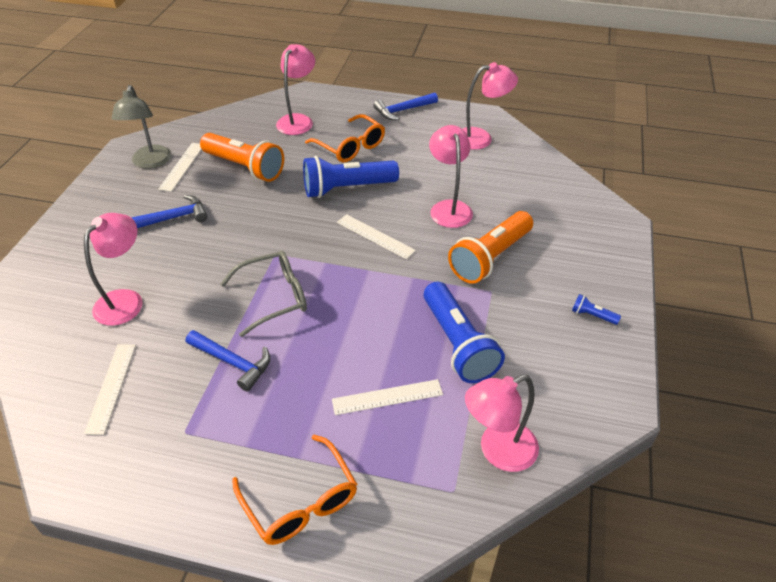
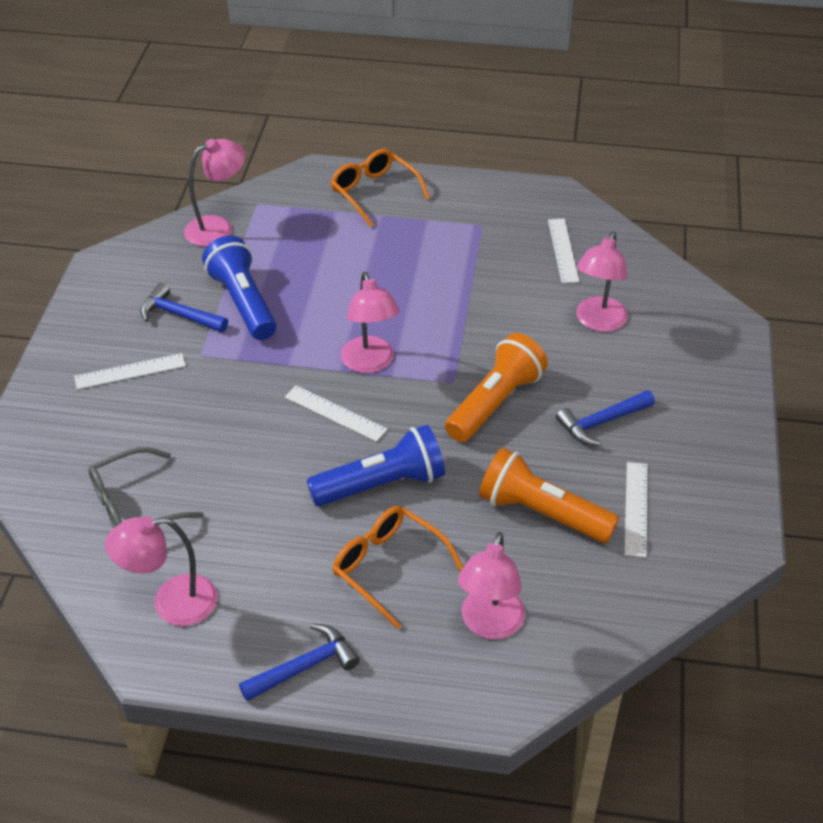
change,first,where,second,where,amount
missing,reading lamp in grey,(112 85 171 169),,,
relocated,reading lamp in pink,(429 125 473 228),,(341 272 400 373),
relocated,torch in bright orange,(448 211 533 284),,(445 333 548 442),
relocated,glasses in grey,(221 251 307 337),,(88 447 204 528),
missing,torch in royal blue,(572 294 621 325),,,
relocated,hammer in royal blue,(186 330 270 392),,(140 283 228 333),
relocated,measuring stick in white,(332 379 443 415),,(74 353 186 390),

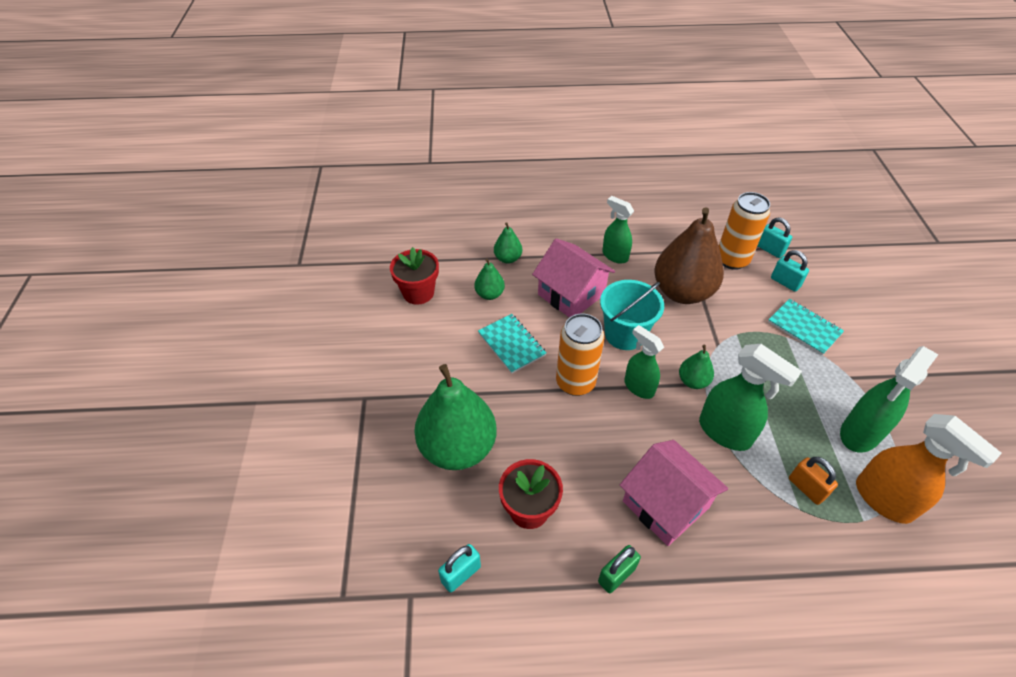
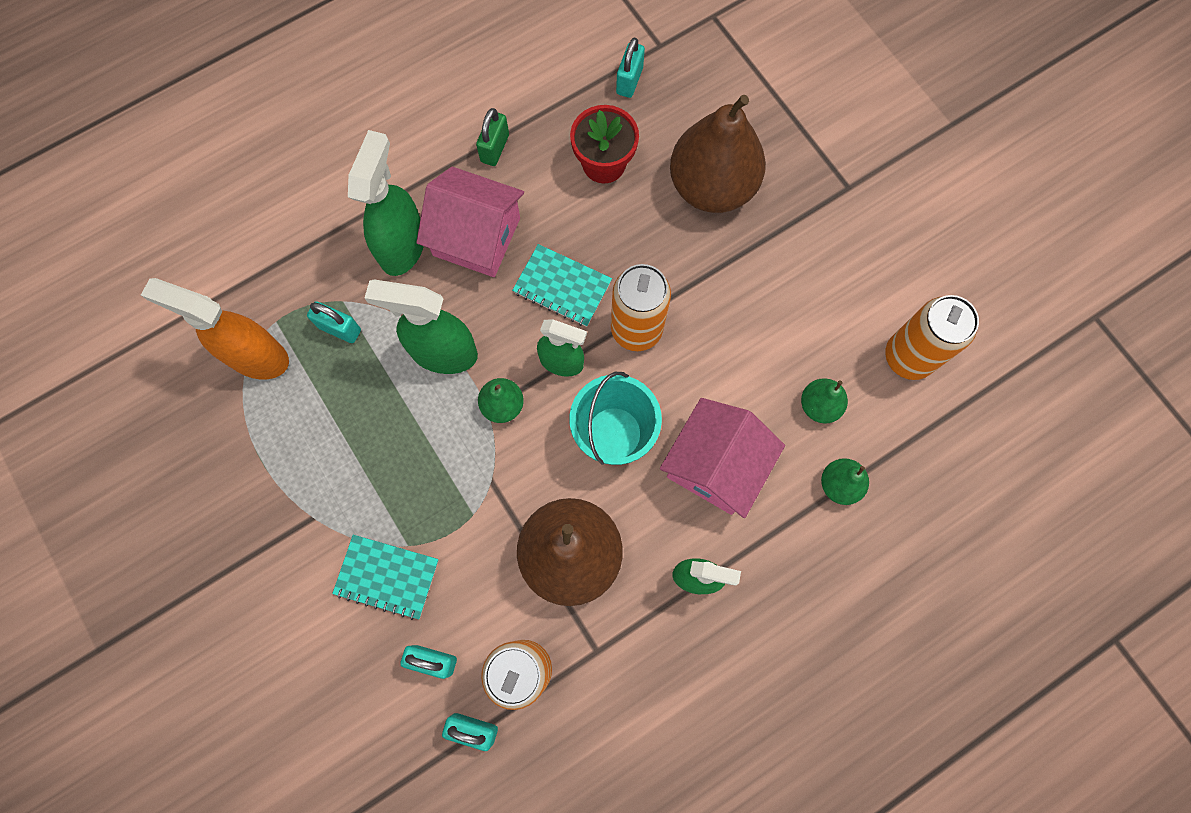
change,first,where,second,where,amount
spun,cottage in pink,(532 239 615 318),,(660 398 785 518),75 degrees counterclockwise
exchanged,potted plant in red,(390 247 439 305),can in bright orange,(885 295 979 380),
relocated,notepad in teal,(478 314 546 374),,(512 244 612 327),
relocated,spray cleaner in emerald,(840 346 939 453),,(348 130 424 276),
colour,pear in emerald,(414 364 497 470),pear in dark brown,(670 95 766 213),
colour,padlock in bright orange,(789 457 838 505),padlock in teal,(307 301 361 343),

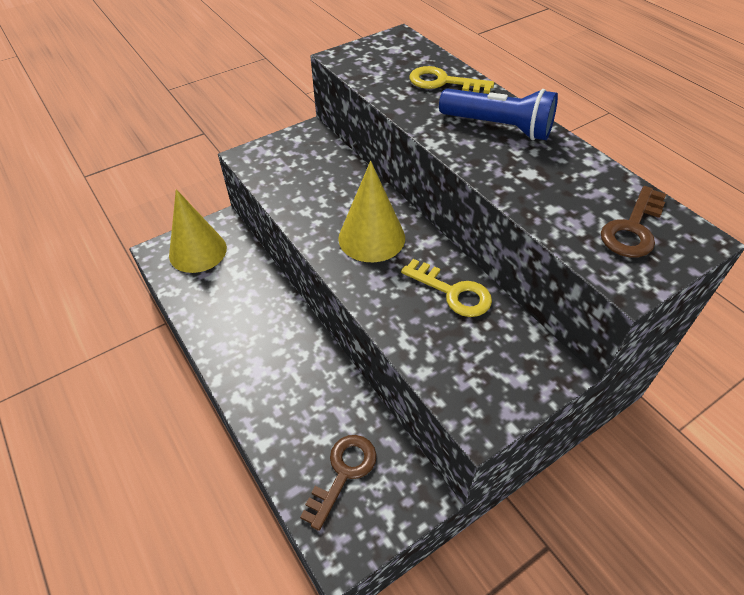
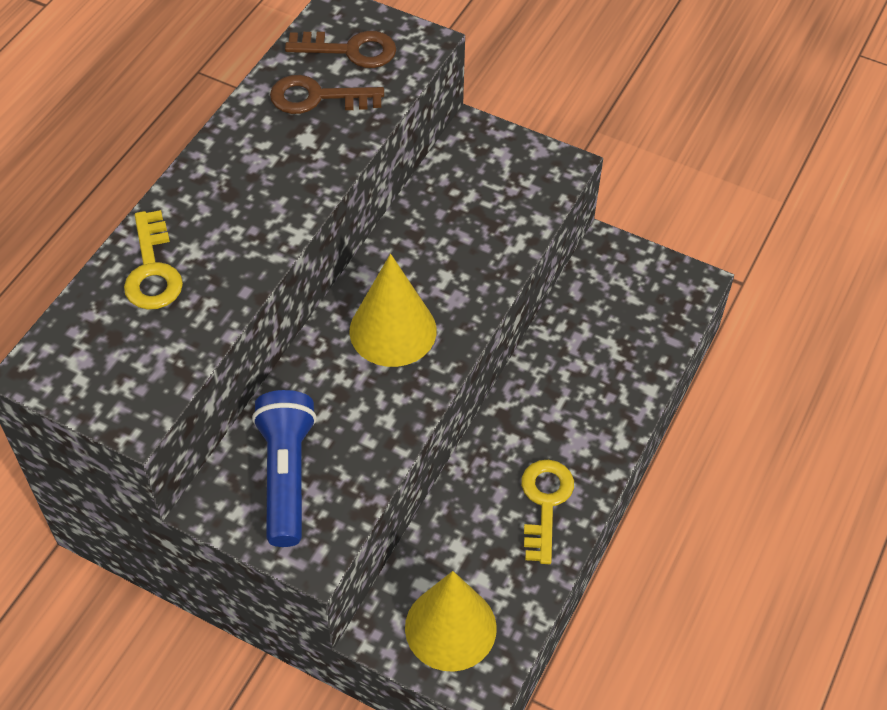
change,first,where,second,where,amount
relocated,torch in royal blue,(439 88 558 140),,(252 390 317 547),
relocated,door key in golden,(401 259 492 317),,(521 460 574 564),
relocated,door key in dark brown,(300 435 377 531),,(270 75 384 114),

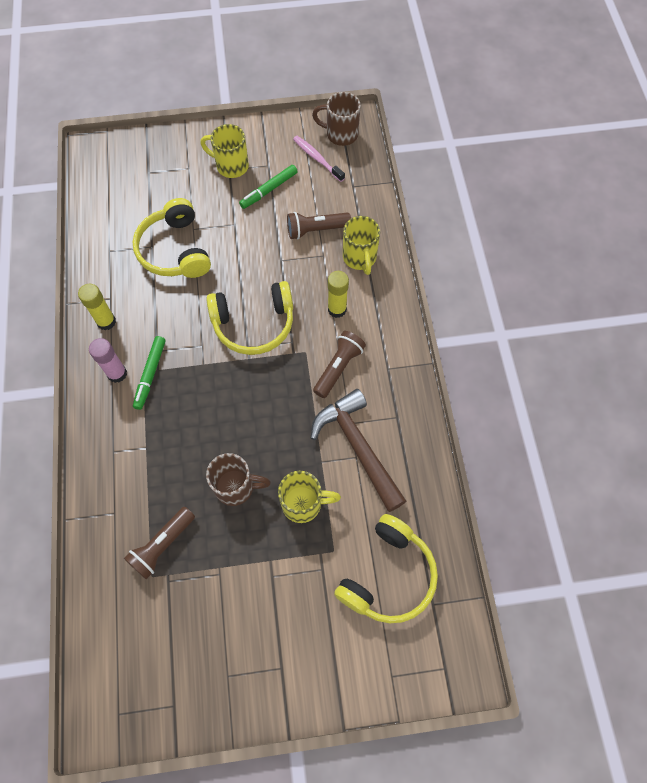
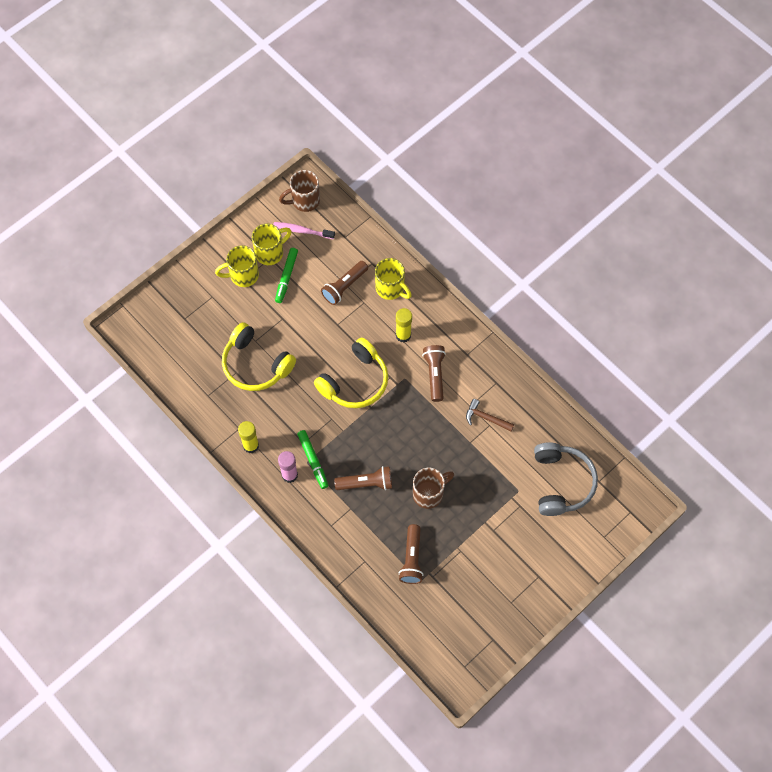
change,first,where,second,where,amount
size,hammer in dark brown,(311 389 406 512),,(466 399 514 431),x0.51
relocated,mug in golden,(278 471 341 523),,(252 224 292 265),
colour,headset in golden,(334 514 438 623),headset in grey,(534 442 598 516),
appeared,,,torch in dark brown,(334 466 392 490),

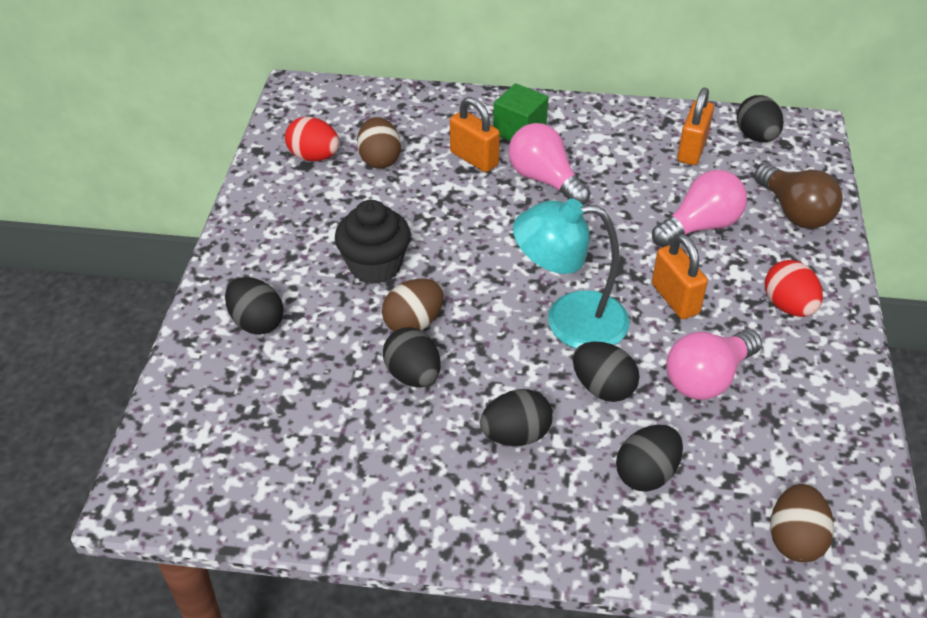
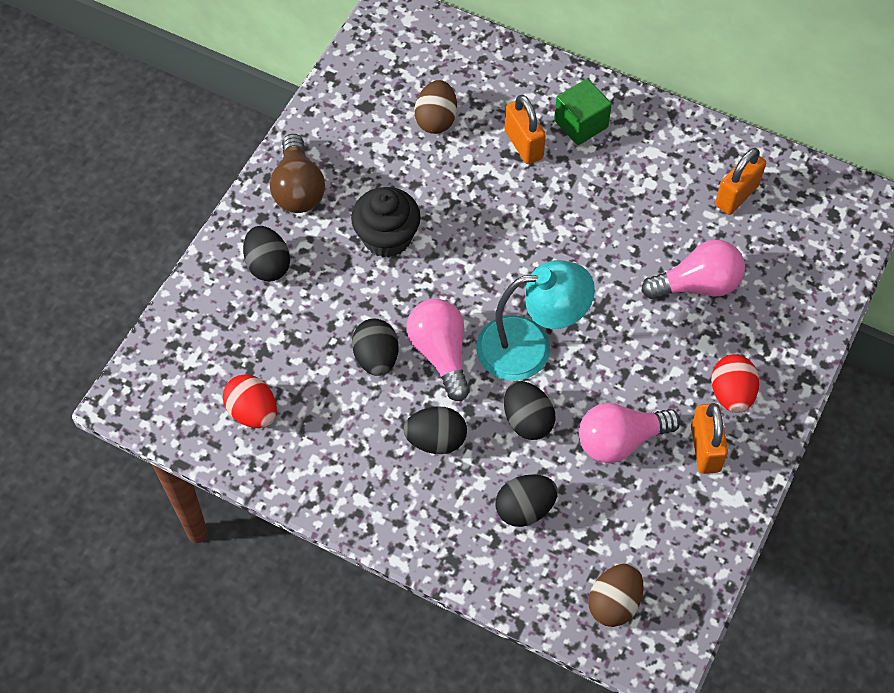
change,first,where,second,where,amount
missing,toy egg in black,(737 95 784 142),,,
relocated,toy egg in red,(285 117 340 161),,(223 374 277 428),
relocated,light bulb in pink,(508 123 591 205),,(406 299 470 401),
relocated,light bulb in dark brown,(754 163 843 229),,(270 134 325 213),
spun,reading lamp in teal,(513 199 630 349),,(476 260 595 381),150 degrees clockwise
relocated,padlock in bright orange,(652 234 708 319),,(691 403 728 474),
missing,toy egg in dark brown,(382 279 444 332),,,

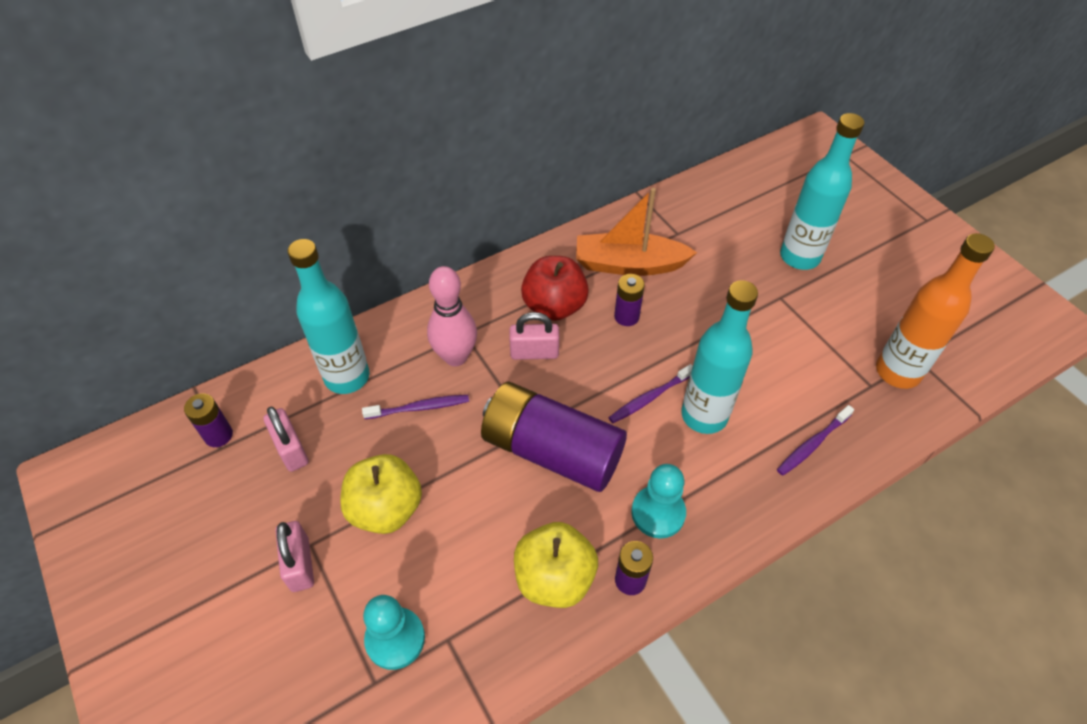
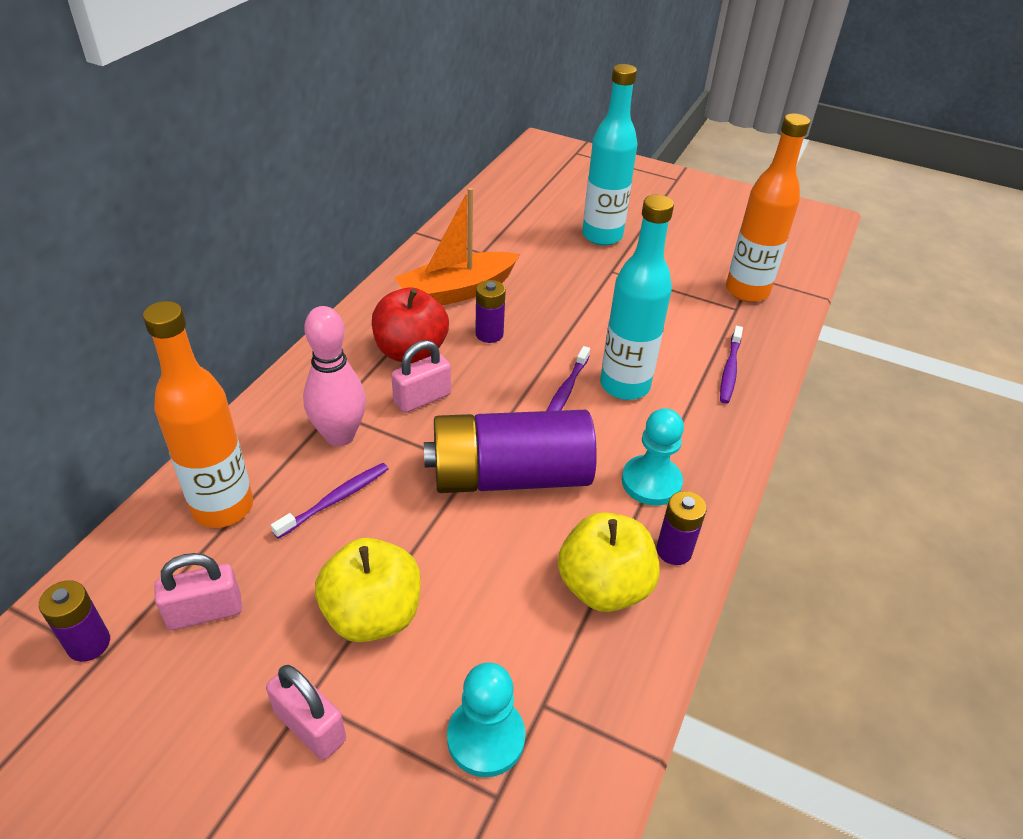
change,first,where,second,where,amount
colour,flask in teal,(288 239 370 394),flask in bright orange,(143 301 253 528),
spun,padlock in pink,(263 407 309 472),,(154 553 242 630),45 degrees counterclockwise

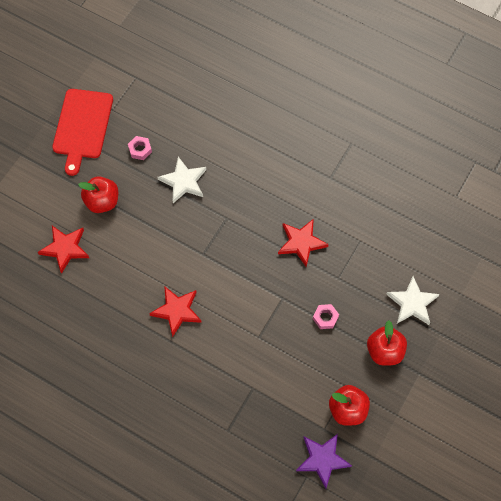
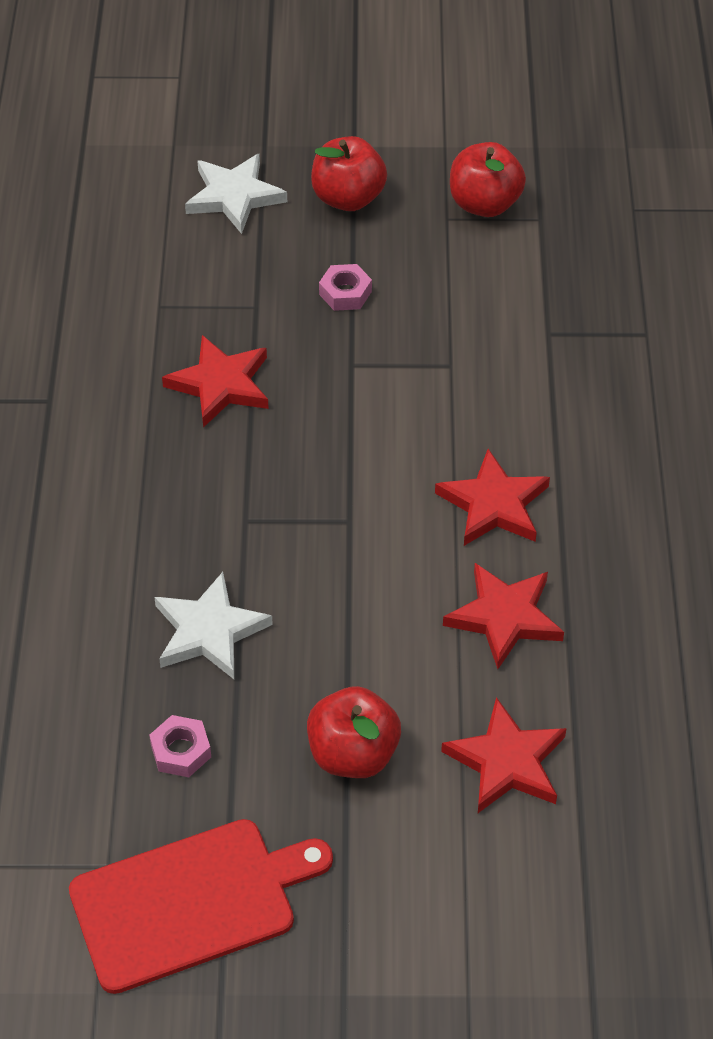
change,first,where,second,where,amount
missing,five-pointed star in royal purple,(296 434 352 489),,,
appeared,,,five-pointed star in red,(443 563 564 669),

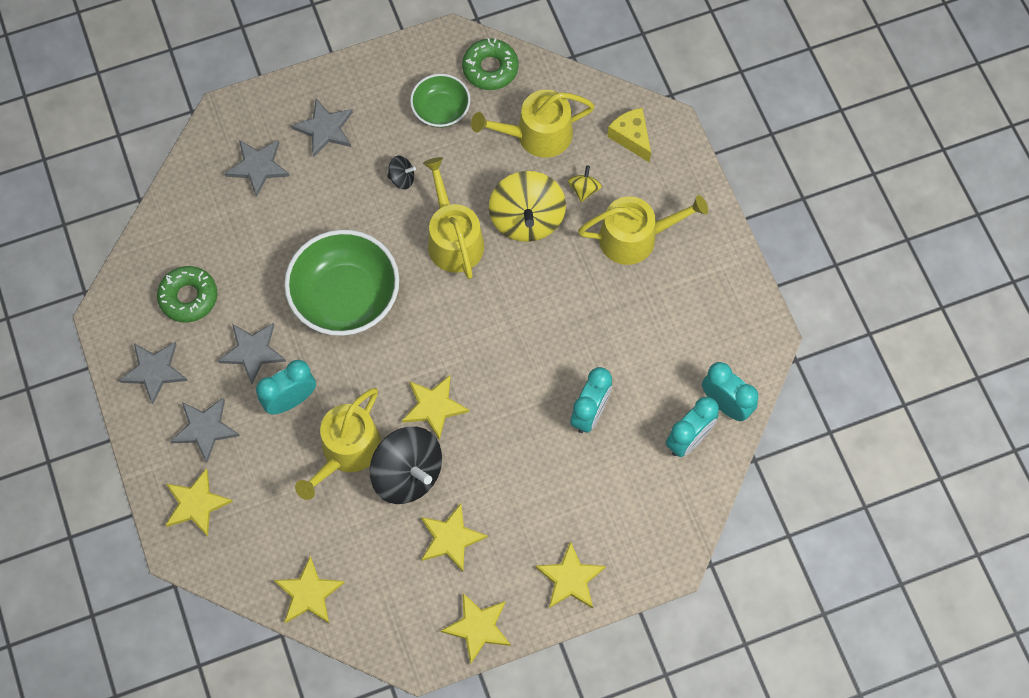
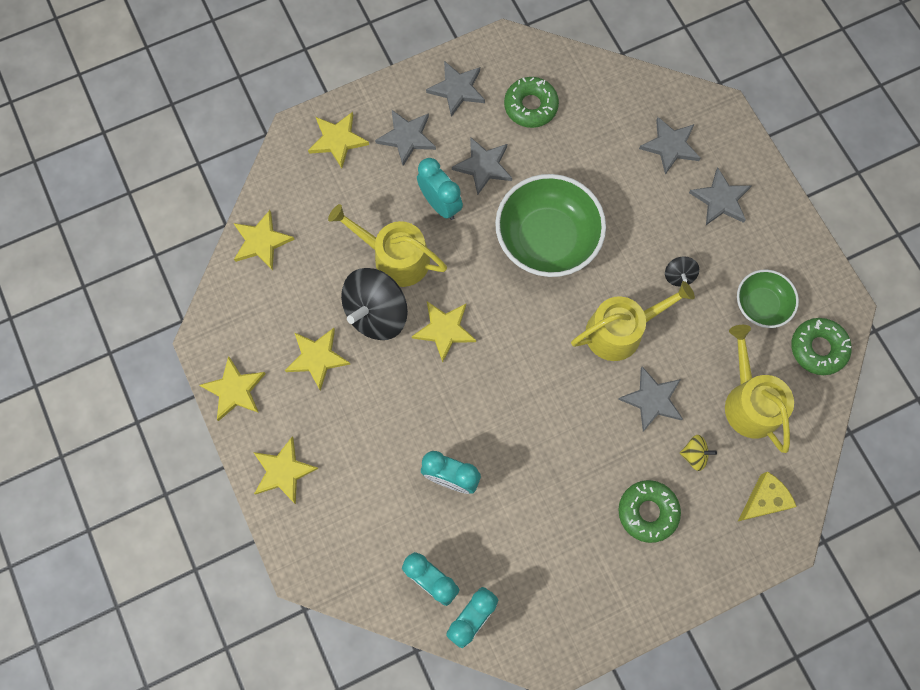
change,first,where,second,where,amount
exchanged,spinning top in golden,(489 171 566 242),five-pointed star in grey,(618 367 683 432),
exchanged,sprinkling can in golden,(578 195 708 265),donut in emerald,(618 480 681 543),

